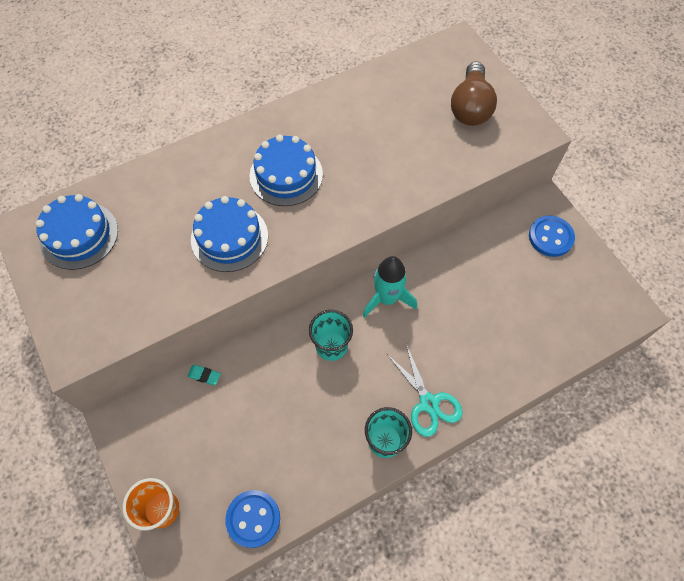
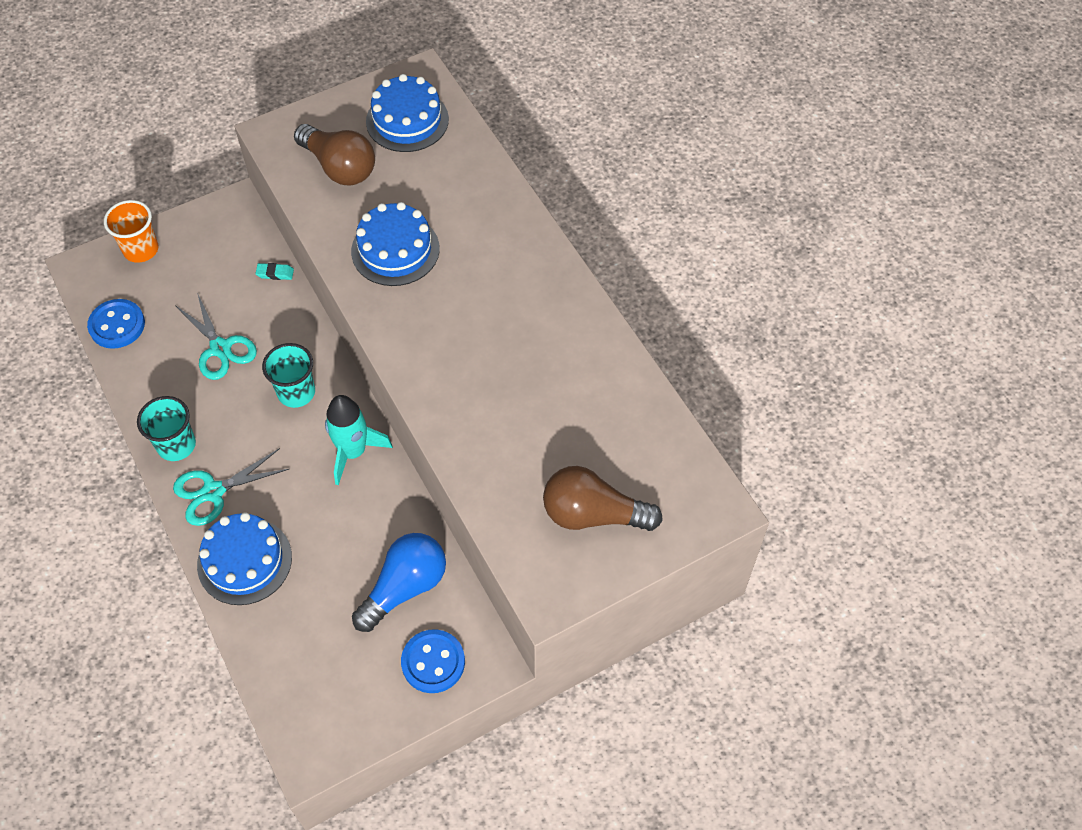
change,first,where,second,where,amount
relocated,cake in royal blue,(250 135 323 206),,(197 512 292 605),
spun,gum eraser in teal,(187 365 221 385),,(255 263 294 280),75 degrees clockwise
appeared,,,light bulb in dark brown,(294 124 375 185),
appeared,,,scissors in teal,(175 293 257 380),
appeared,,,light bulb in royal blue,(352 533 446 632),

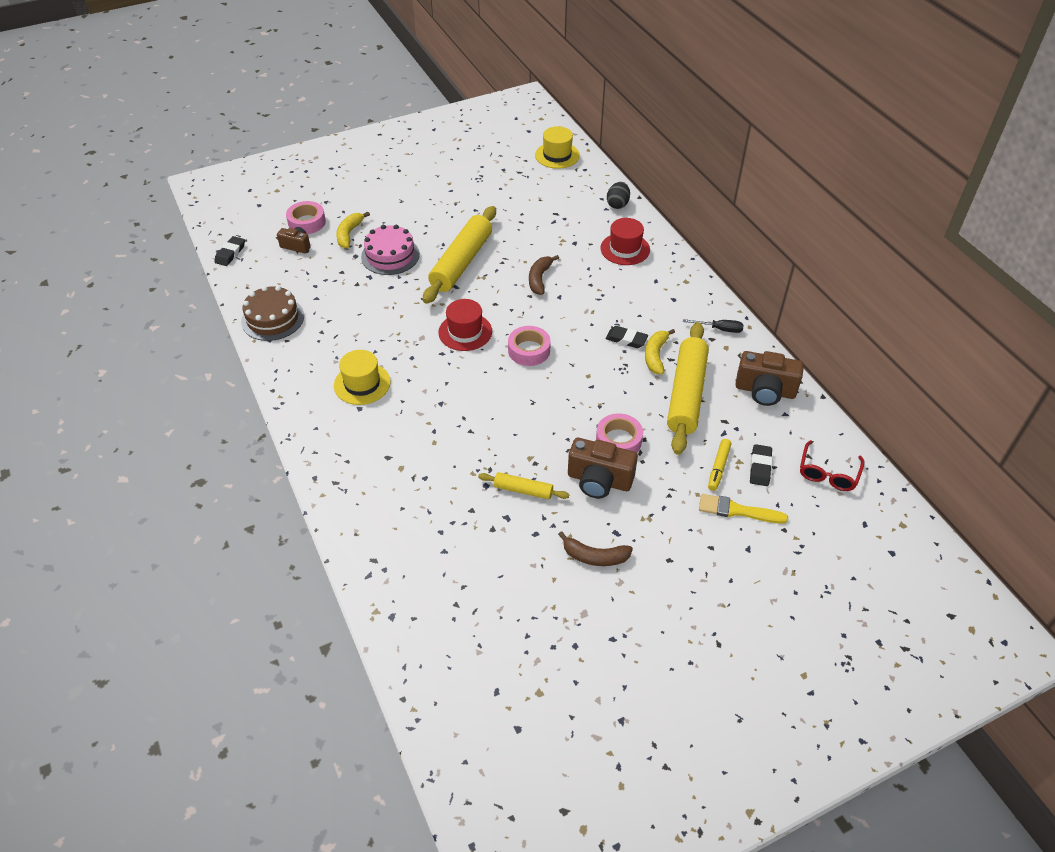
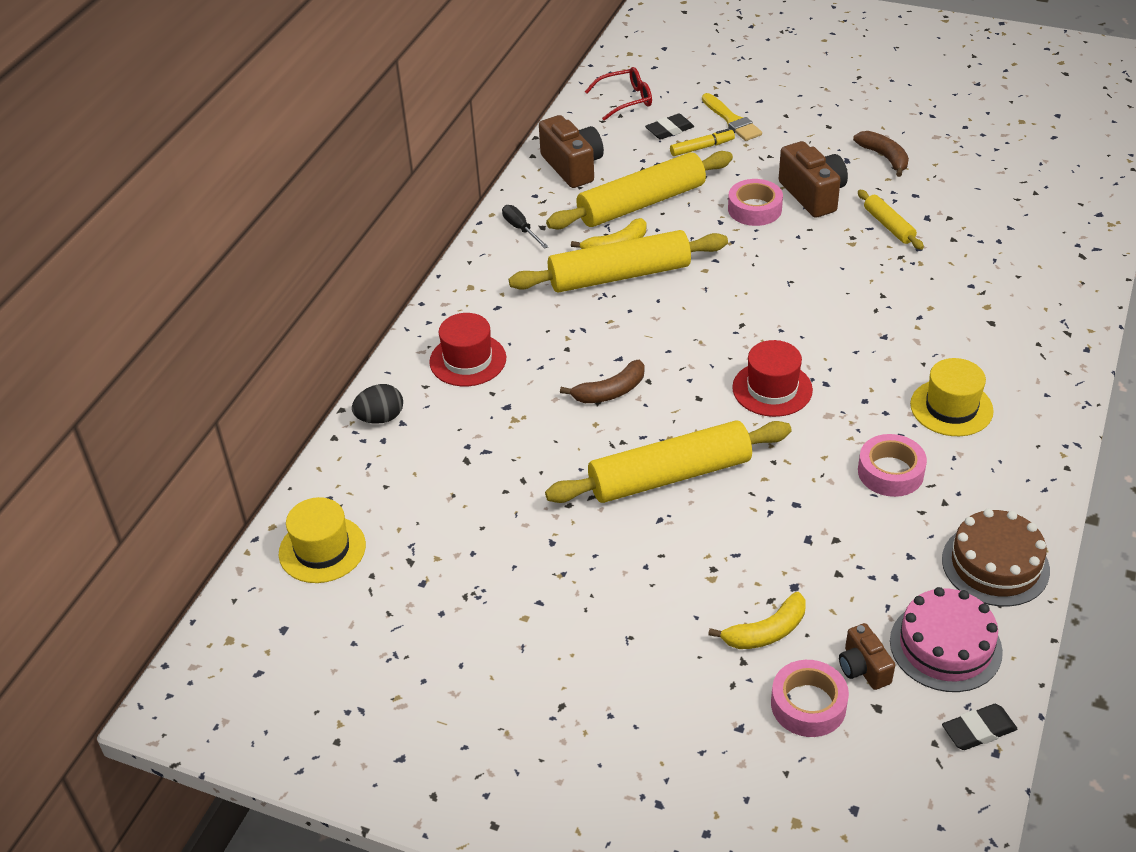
change,first,where,second,where,amount
relocated,cake in pink,(361 225 420 275),,(890 587 1003 692),
relocated,tape in pink,(508 326 551 366),,(858 434 927 497),
exchanged,gum eraser in black,(606 326 648 348),pastry roller in golden,(509 230 728 292),

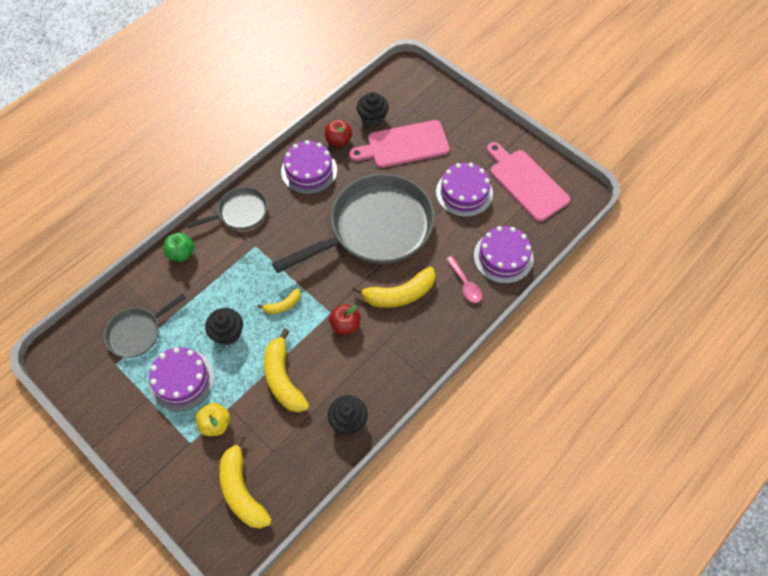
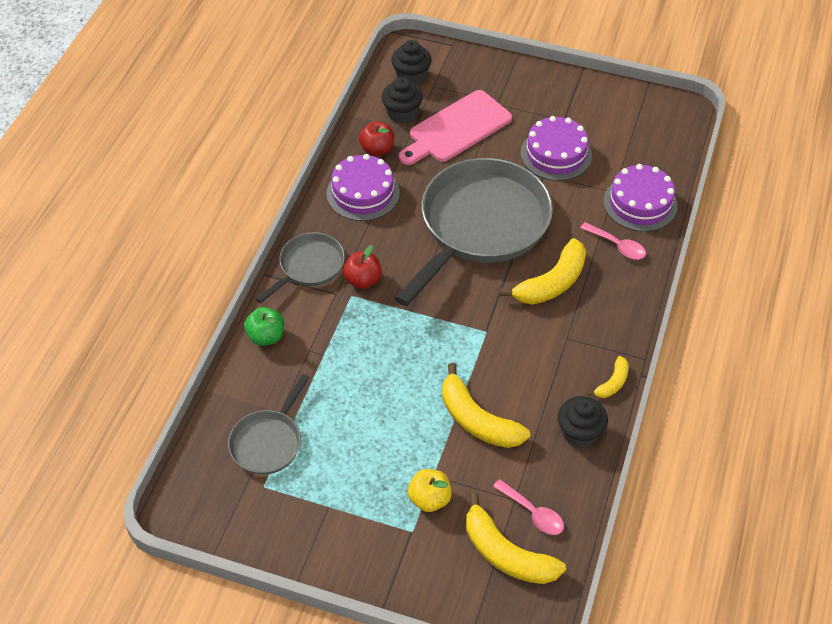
change,first,where,second,where,amount
missing,chopping board in pink,(487 142 570 222),,,
relocated,banana fruit in golden,(258 288 301 314),,(587 356 629 398),
relocated,apple fruit in red,(329 304 360 335),,(343 245 382 289),
relocated,cupcake in black,(205 308 243 345),,(391 40 432 85),
missing,cake in royal purple,(149 347 215 411),,,
appeared,,,tablespoon in pink,(493 479 564 535),

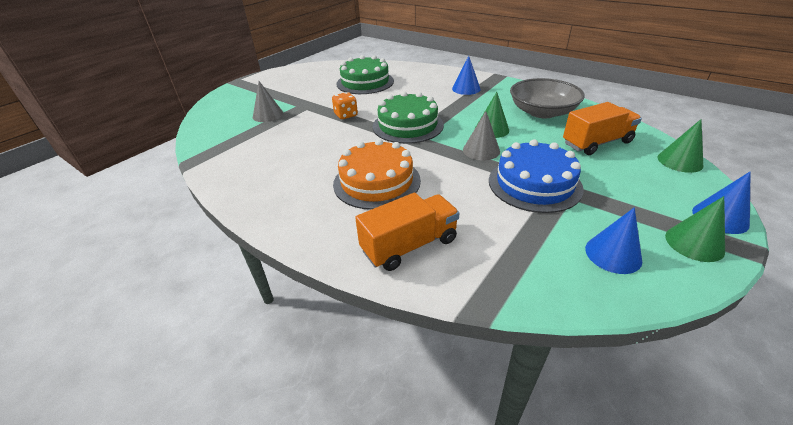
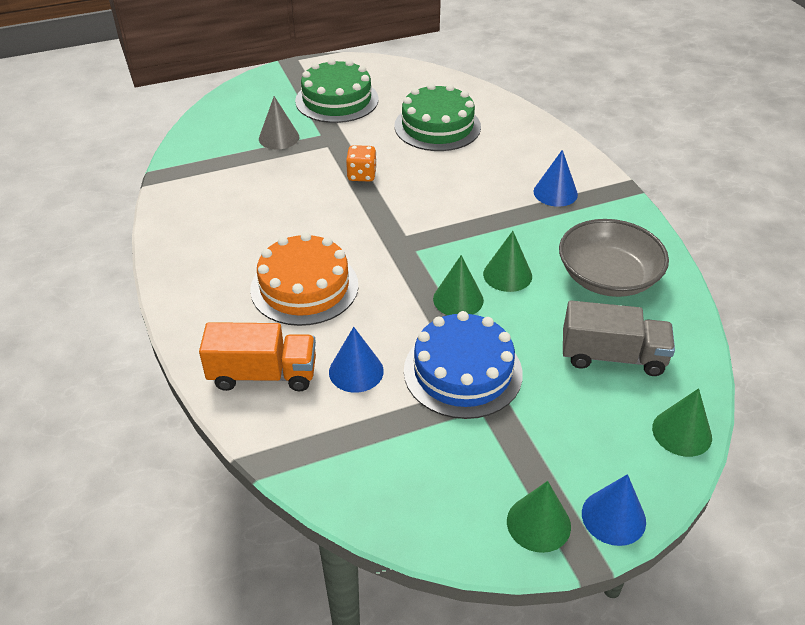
change,first,where,second,where,amount
relocated,cake in emerald,(373 91 444 144),,(295 59 379 123),
colour,lorry in bright orange,(563 102 642 155),lorry in grey,(563 301 675 376),
colour,cone in grey,(463 111 500 161),cone in emerald,(433 255 484 315),
relocated,cone in royal blue,(585 207 642 274),,(329 327 384 393),

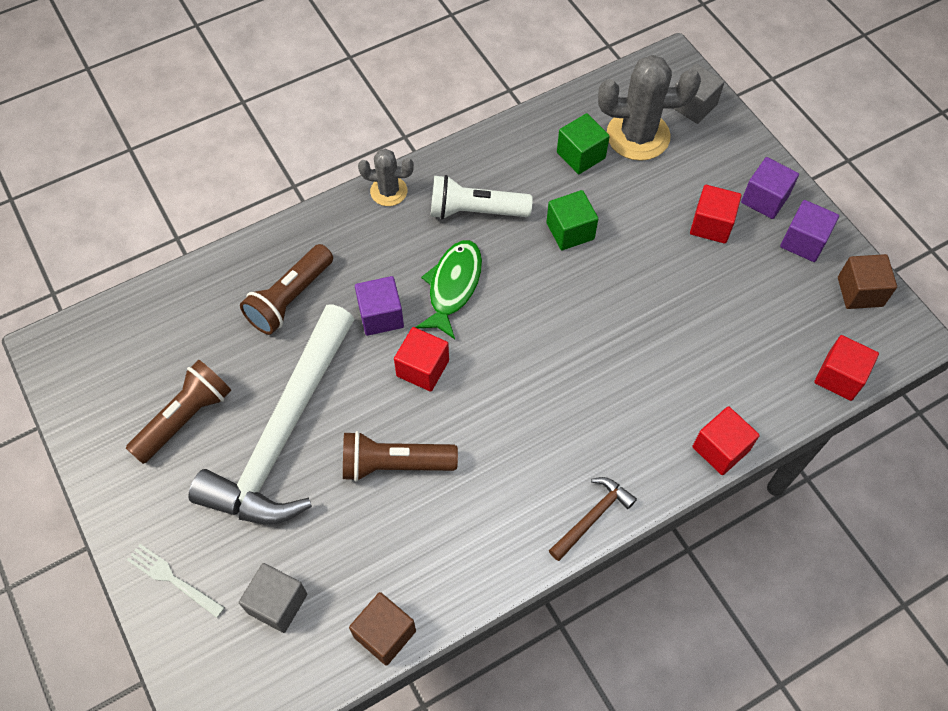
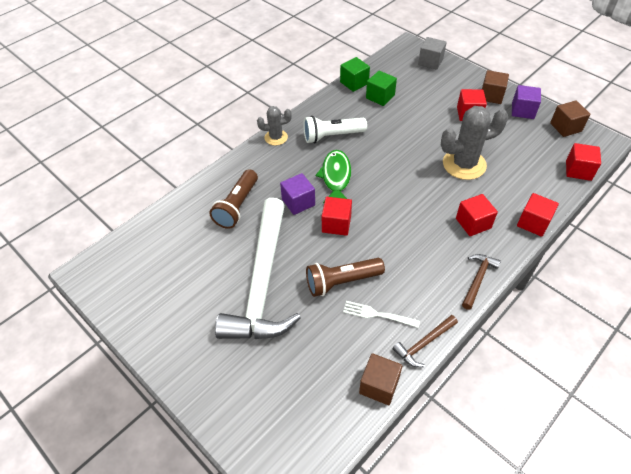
change,first,where,second,where,amount
relocated,cactus in grey,(598 55 701 161),,(441 106 508 180),
colour,cube in royal purple,(741 157 799 219),cube in dark brown,(482 70 509 104),
relocated,cube in emerald,(546 190 598 250),,(340 57 370 92),
missing,torch in dark brown,(126 360 231 464),,,
relocated,fork in white,(127 544 225 618),,(343 301 420 328),
missing,cube in grey,(239 563 307 633),,,
appeared,,,cube in red,(456 194 498 236),
appeared,,,hammer in dark brown,(393 315 458 367),

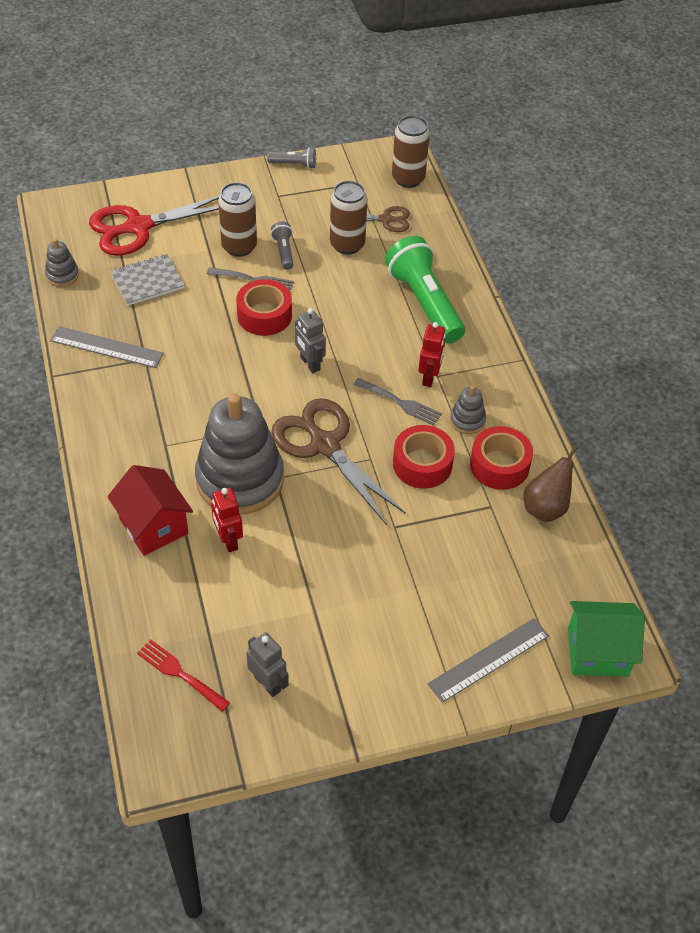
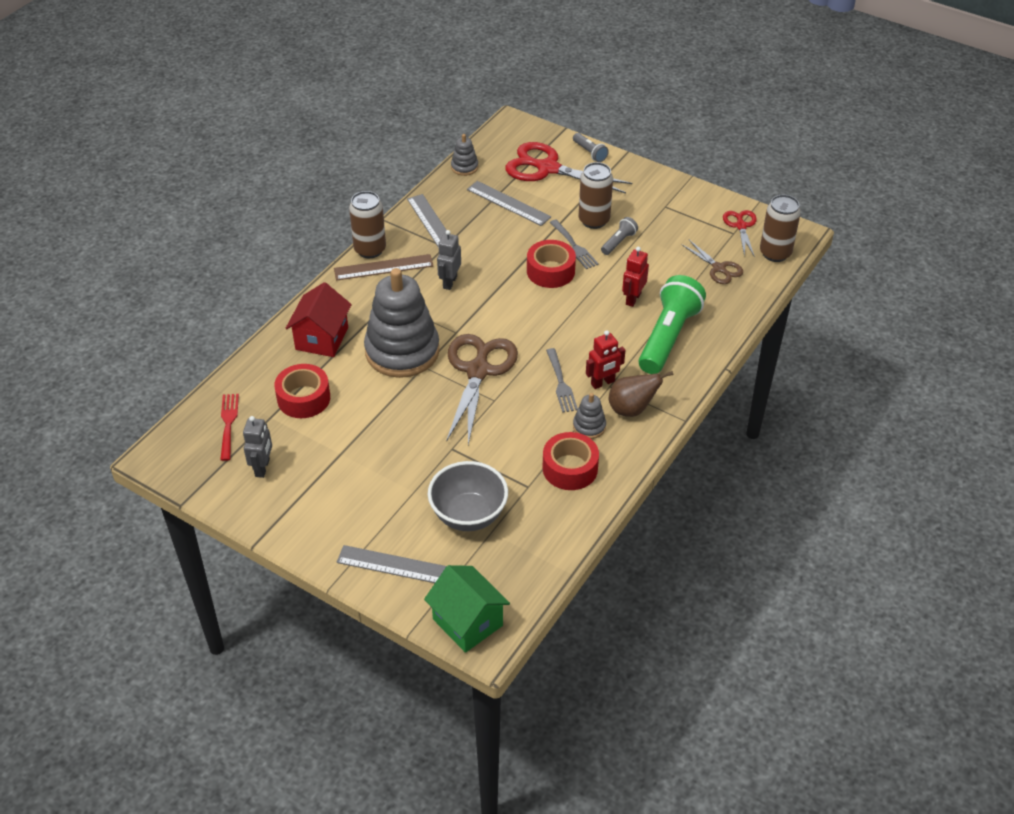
change,first,where,second,where,amount
relocated,torch in grey,(267 147 316 169),,(573 133 609 162),
relocated,can in dark brown,(330 181 367 255),,(349 191 386 258),
exchanged,notepad in grey,(110 254 185 306),measuring stick in grey,(467 181 551 226),
relocated,robot in grey,(295 308 326 373),,(437 230 461 290),
relocated,tape in red,(393 425 455 489),,(274 364 330 418),
relocated,pear in dark brown,(524 445 578 522),,(608 371 674 417),
relocated,robot in red,(211 488 243 552),,(622 247 649 307),
appeared,,,scissors in red,(723 210 757 257),
appeared,,,measuring stick in dark brown,(334 254 433 281),
appeared,,,bowl in grey,(428 461 508 531),

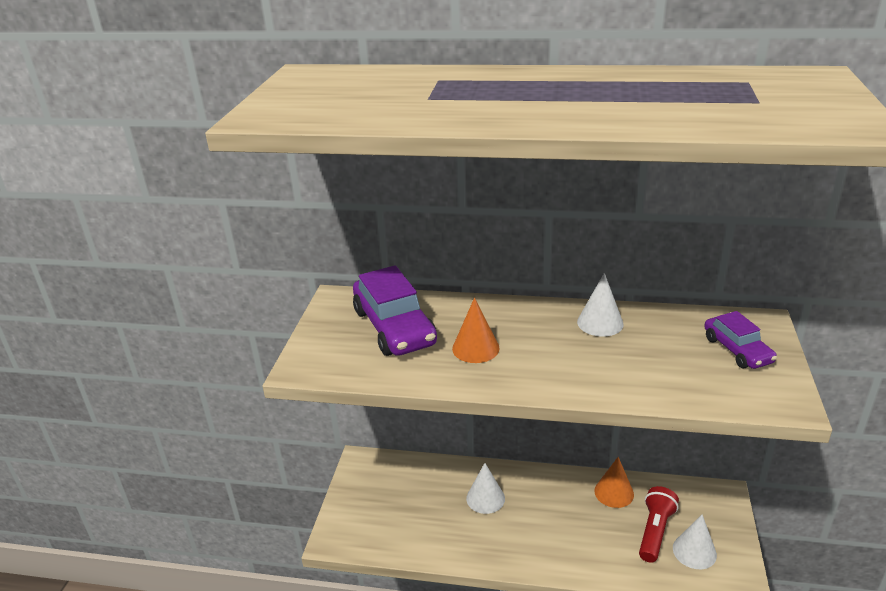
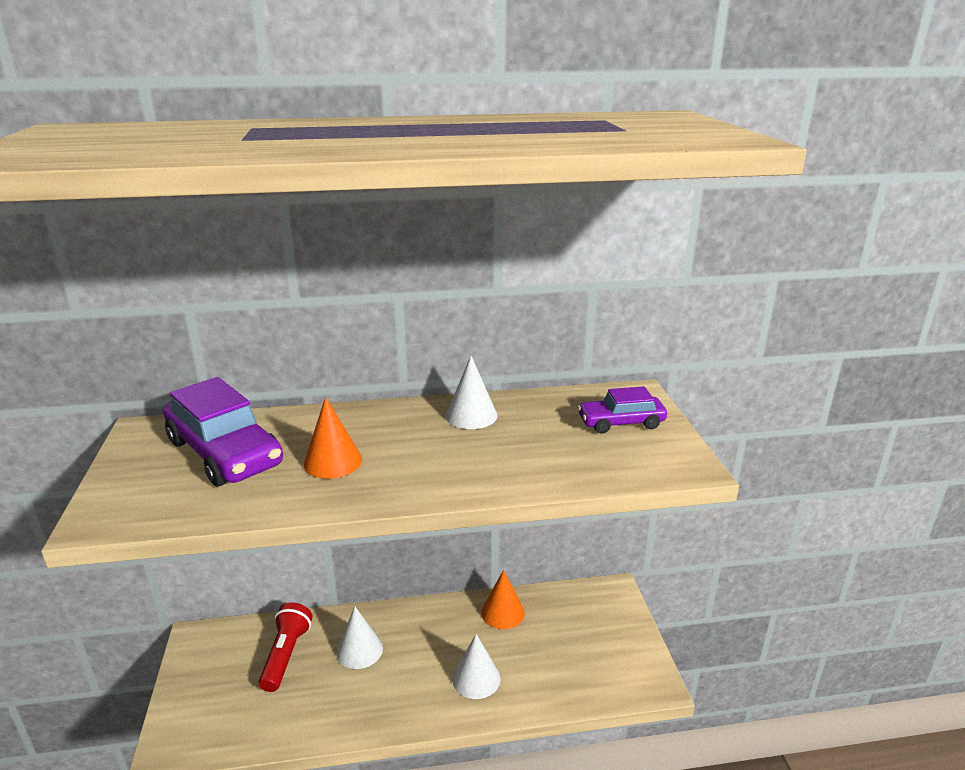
change,first,where,second,where,amount
spun,toy car in royal purple,(704 311 777 369),,(578 386 667 434),120 degrees clockwise
relocated,torch in red,(639 486 679 563),,(259 602 312 692),
relocated,cone in white,(673 515 717 569),,(452 634 500 699),

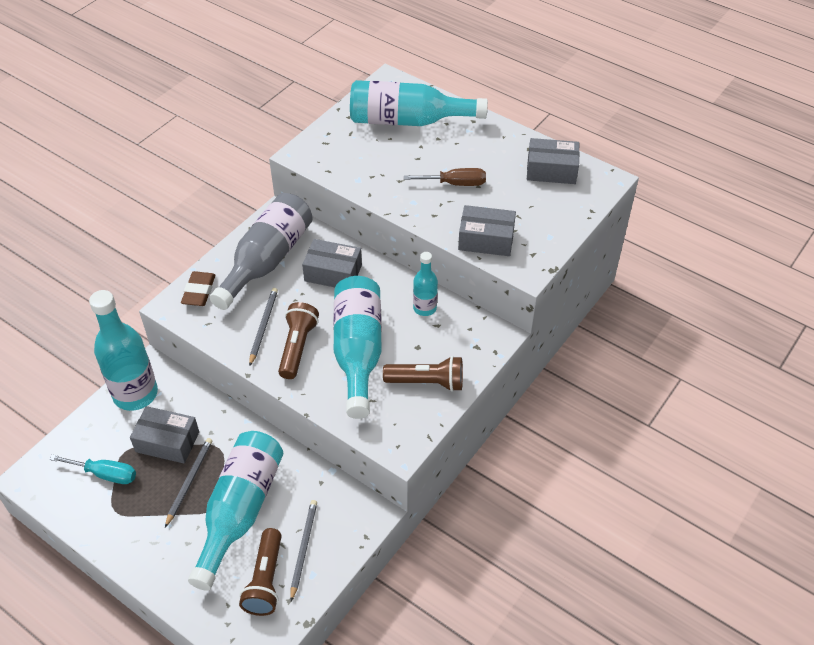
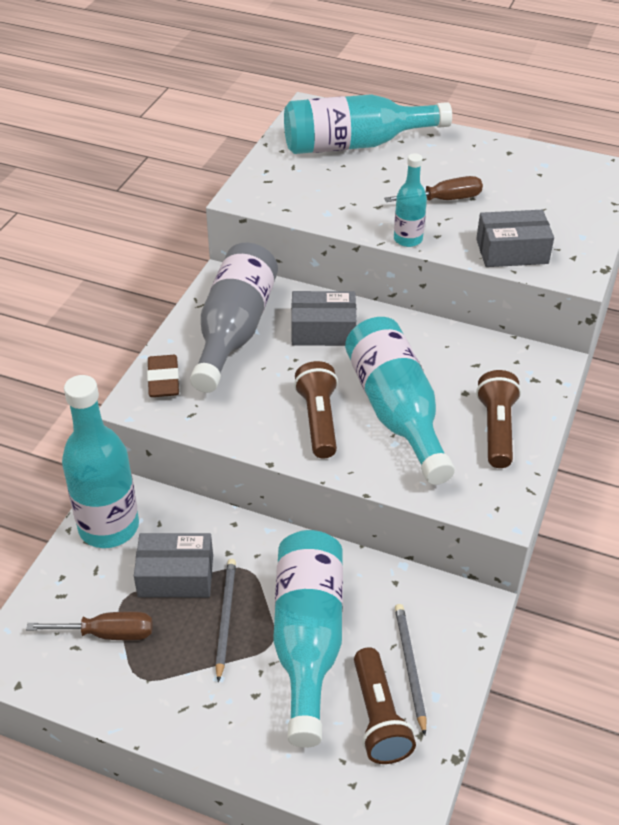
change,first,where,second,where,amount
missing,parcel in grey,(527 138 580 184),,,
relocated,flask in teal,(413 252 438 316),,(394 153 427 247),
missing,lead pencil in grey,(249 288 278 366),,,
spun,torch in dark brown,(383 356 463 392),,(476 370 521 468),75 degrees counterclockwise
colour,screwdriver in teal,(49 455 136 484),screwdriver in dark brown,(26 611 153 640),

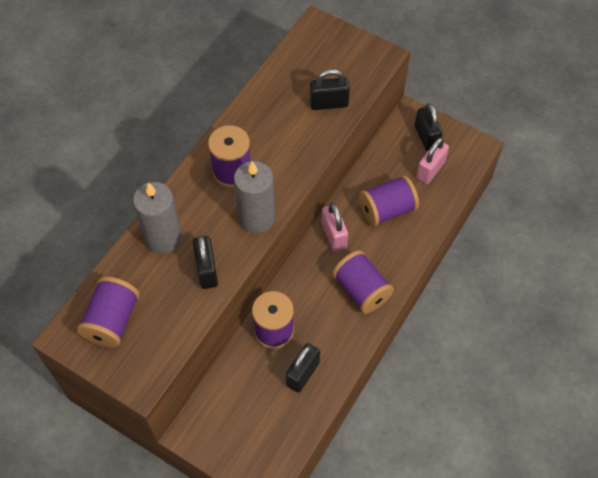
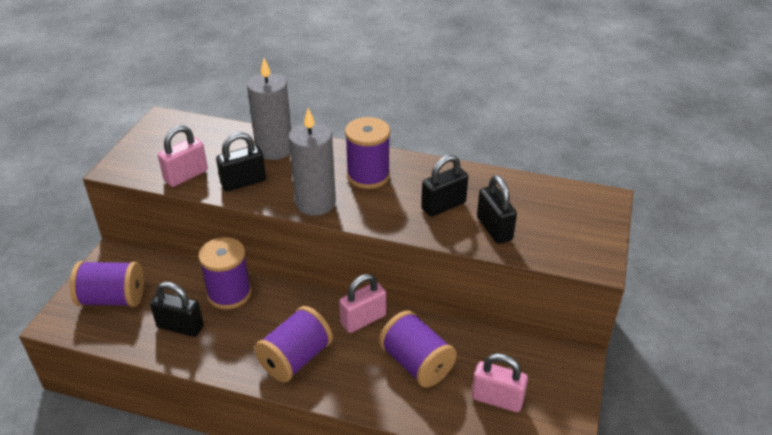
change,first,where,second,where,amount
relocated,padlock in black,(415 103 443 151),,(421 154 468 217),
relocated,reel of thread in royal purple,(77 276 140 348),,(70 261 144 307),
appeared,,,padlock in pink,(158 125 208 187),

